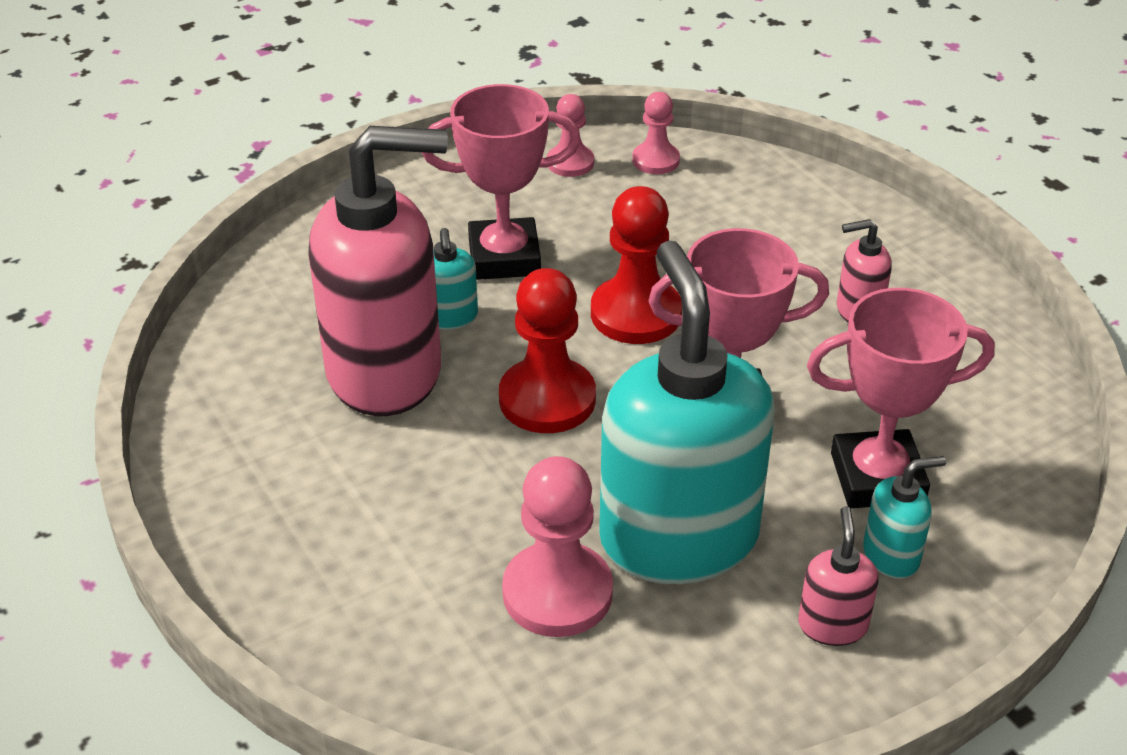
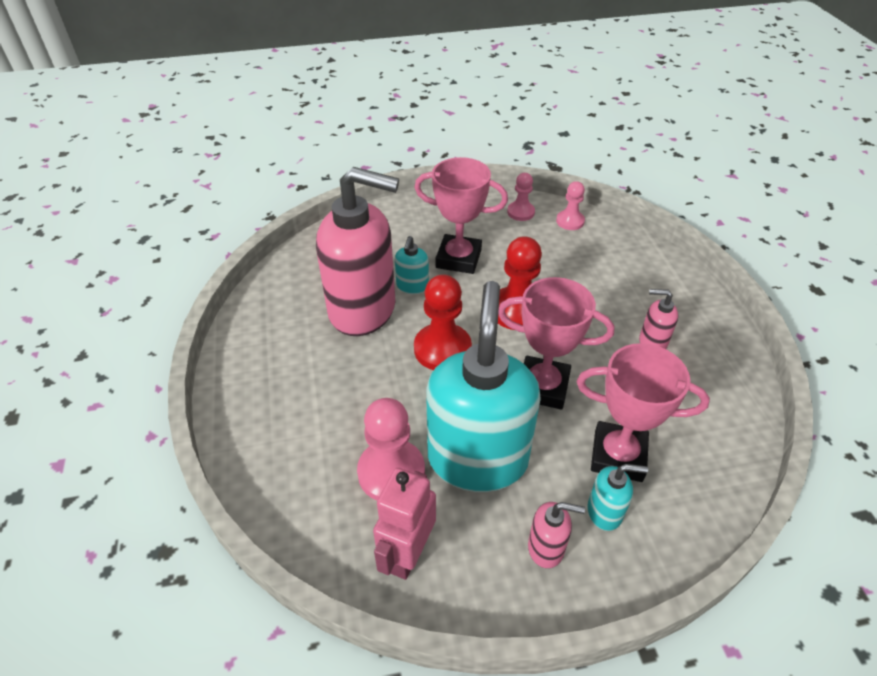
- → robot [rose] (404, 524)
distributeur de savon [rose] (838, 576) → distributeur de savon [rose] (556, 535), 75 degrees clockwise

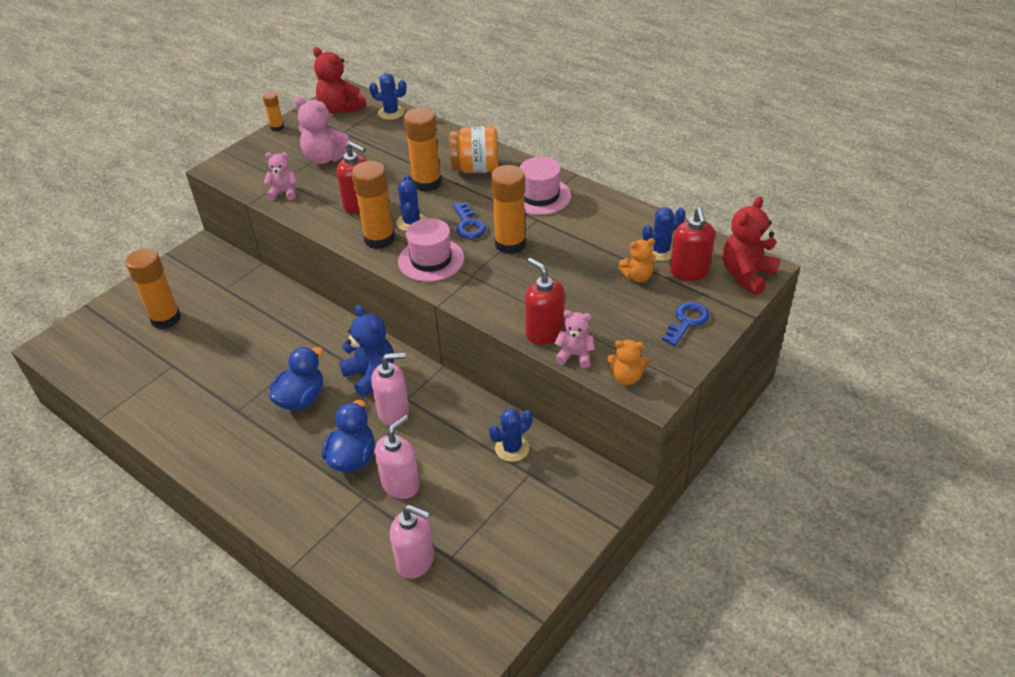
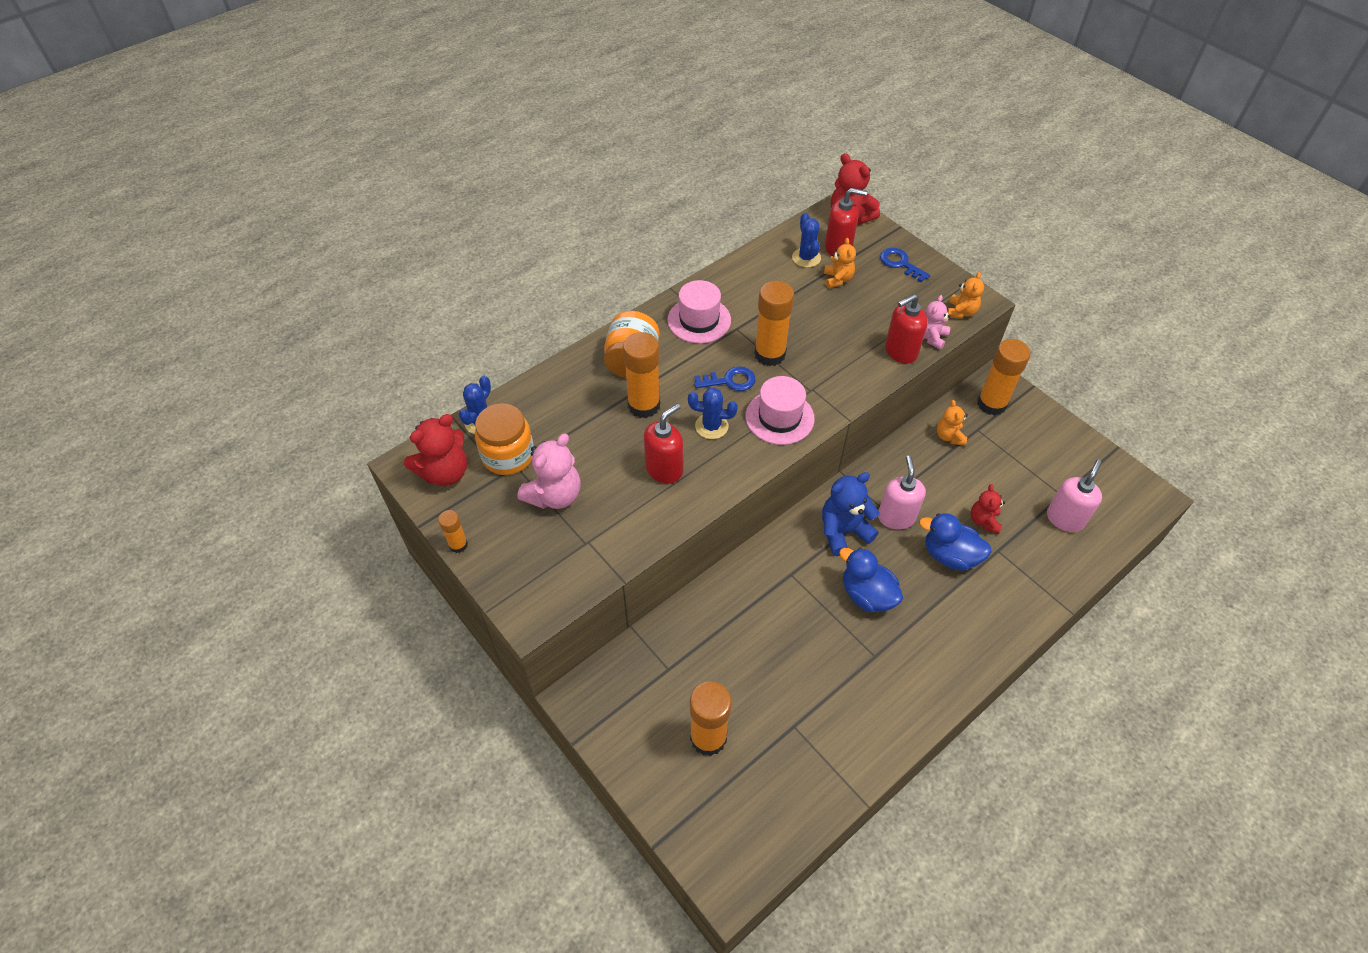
ours en peluche [rose] (280, 176) → -
- → bocal [orange] (504, 439)
bâton de colle [orange] (373, 205) → bâton de colle [orange] (1004, 377), move
distributeur de savon [rose] (397, 457) → ours en peluche [rouge] (988, 509)
cactus [bleu] (510, 435) → ours en peluche [orange] (952, 423)

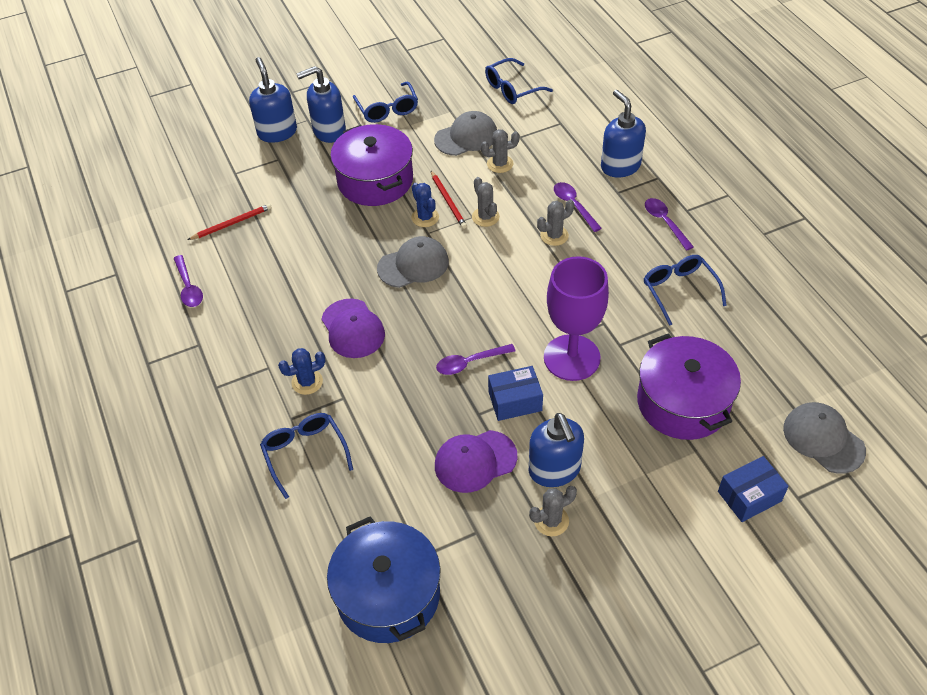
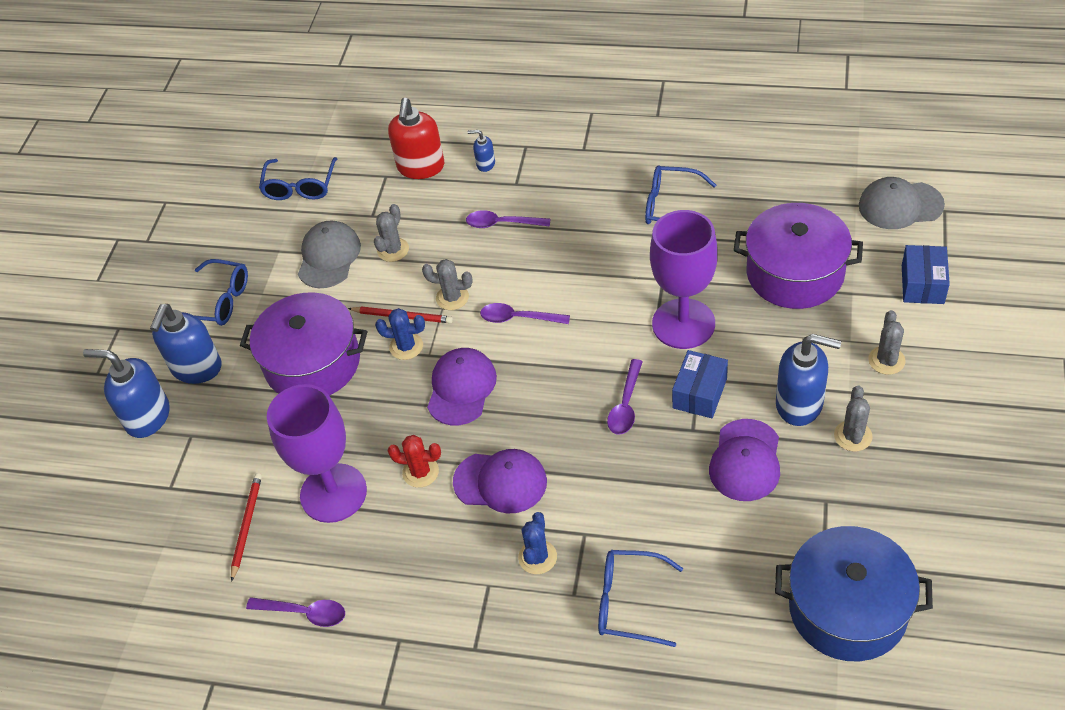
- → verre à pied [violet] (317, 453)
- → distributeur de savon [rouge] (416, 138)
- → cactus [rouge] (414, 461)
cactus [gris] (555, 222) → cactus [gris] (887, 342), move
cuillère [violet] (669, 224) → cuillère [violet] (525, 313), move
casquette [gris] (413, 262) → casquette [violet] (462, 386)
distributeur de savon [bleu] (623, 134) → distributeur de savon [bleu] (481, 151), x0.49

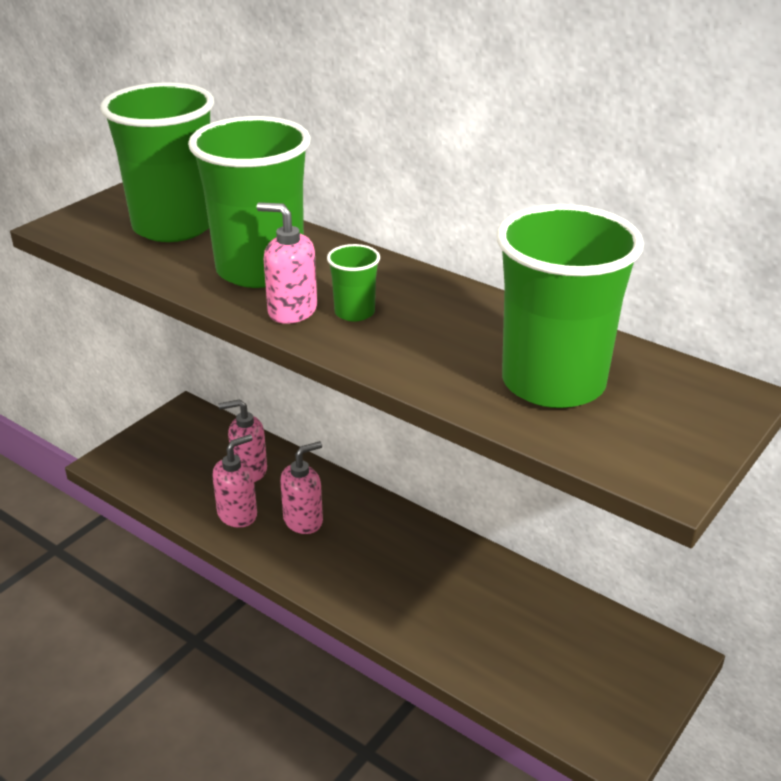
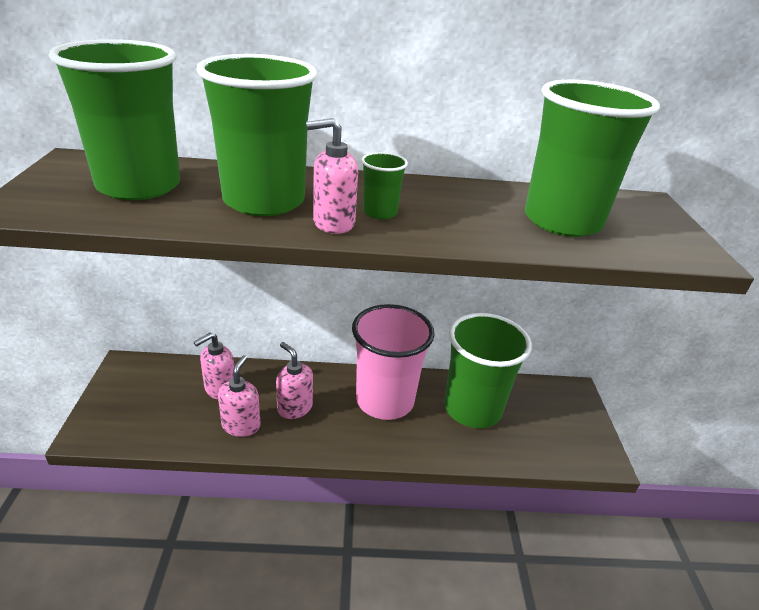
- → gobelet [rose] (393, 362)
- → gobelet [vert] (488, 370)
distributeur de savon [rose] (301, 487) → distributeur de savon [rose] (294, 380), 60 degrees counterclockwise

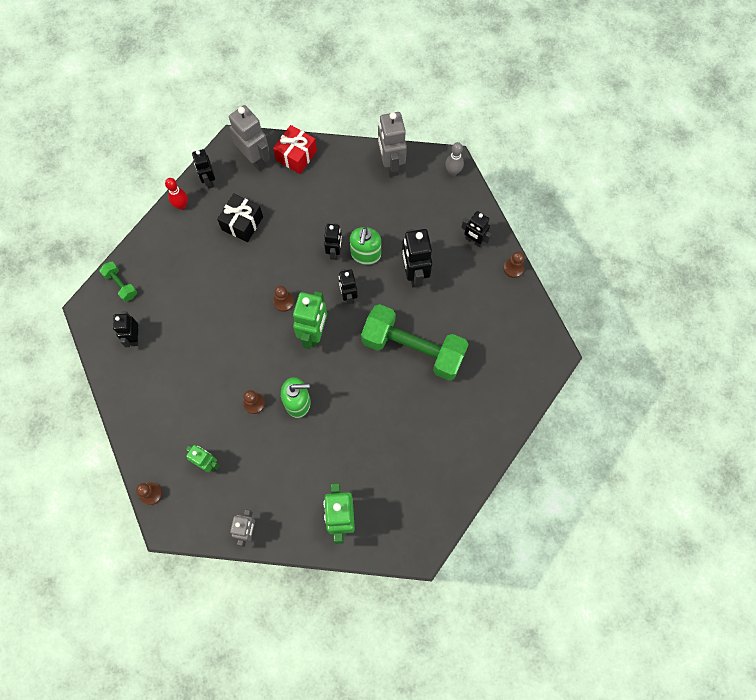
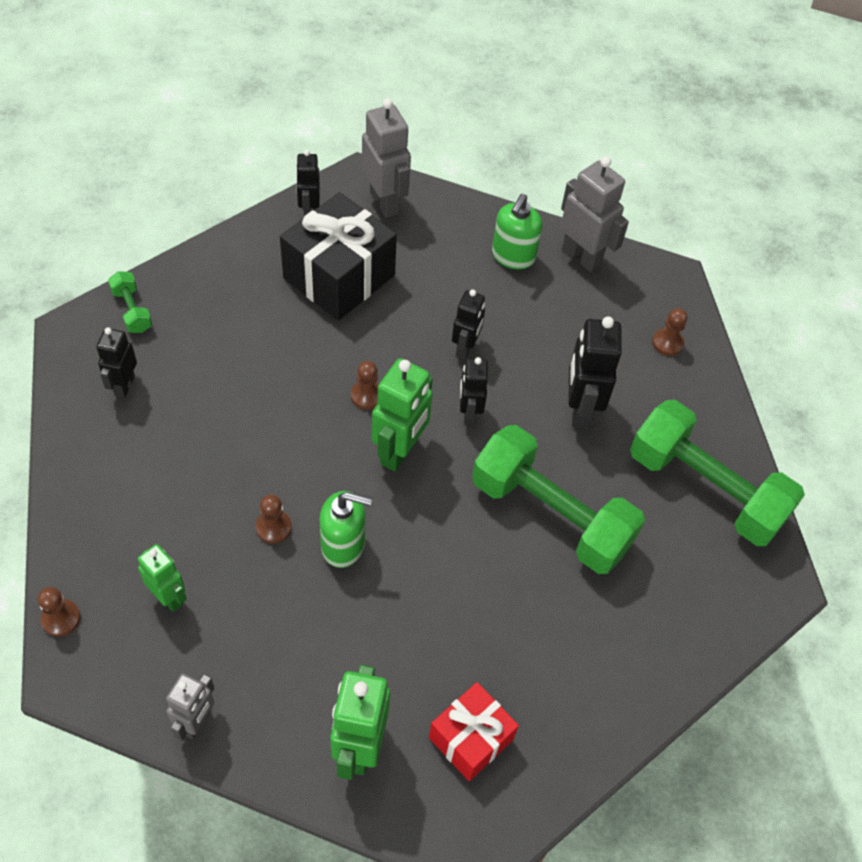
quille [rouge] (176, 194) → -
quille [gris] (454, 159) → -
robot [noir] (476, 229) → -
- → haltère [vert] (717, 473)
cadeau [rouge] (295, 149) → cadeau [rouge] (474, 731), move
distributeur de savon [vert] (365, 246) → distributeur de savon [vert] (517, 231), move
pion [marron] (514, 264) → pion [marron] (669, 332), move
robot [gris] (392, 144) → robot [gris] (594, 214), 135 degrees clockwise
cadeau [noir] (240, 217) → cadeau [noir] (338, 256), x1.67

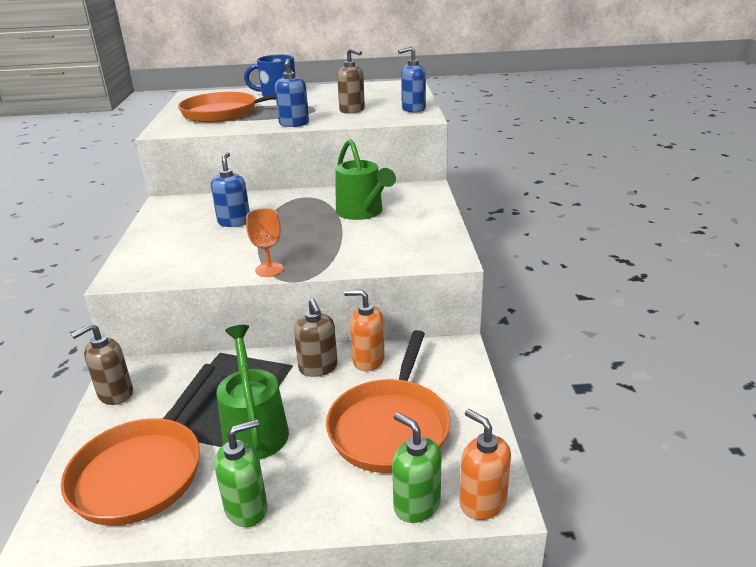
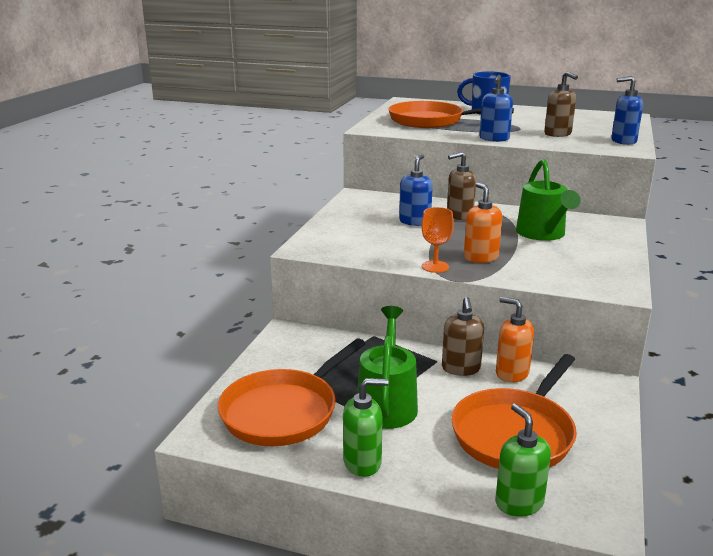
distributeur de savon [marron] (102, 364) → distributeur de savon [marron] (461, 186), move
distributeur de savon [orange] (485, 464) → distributeur de savon [orange] (483, 222), move

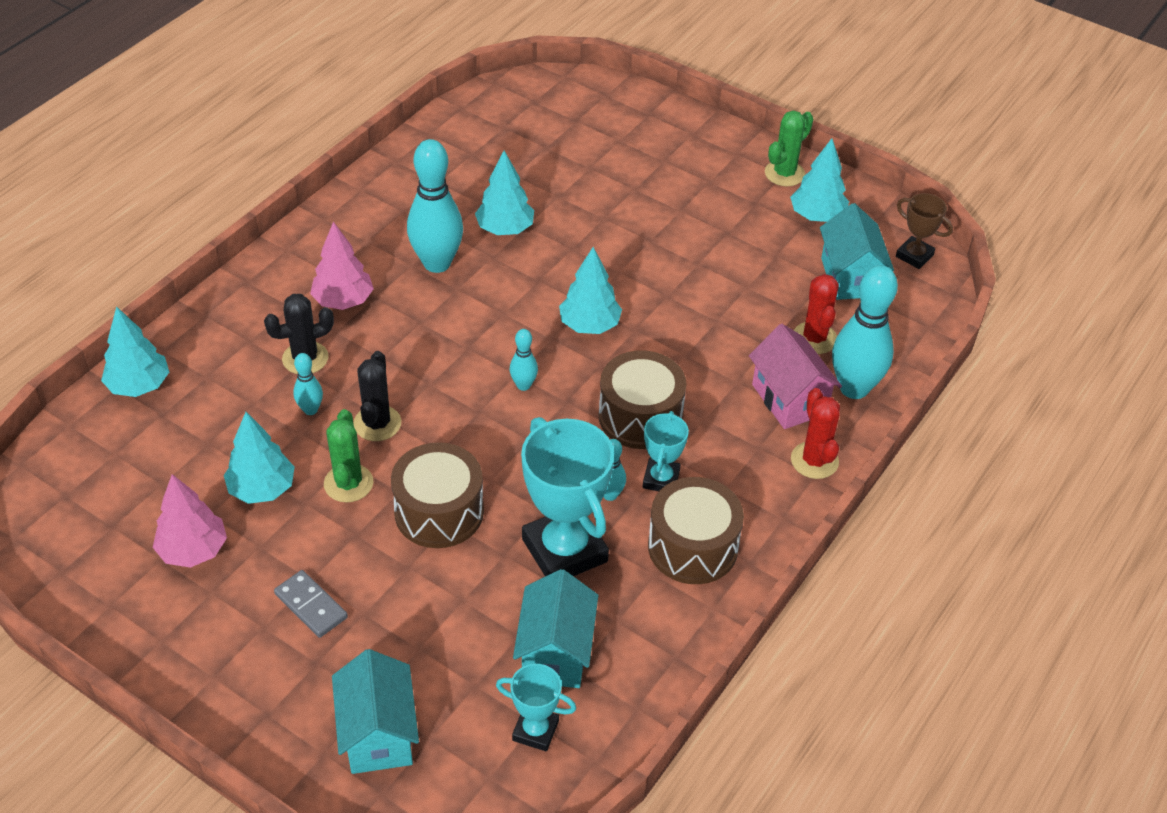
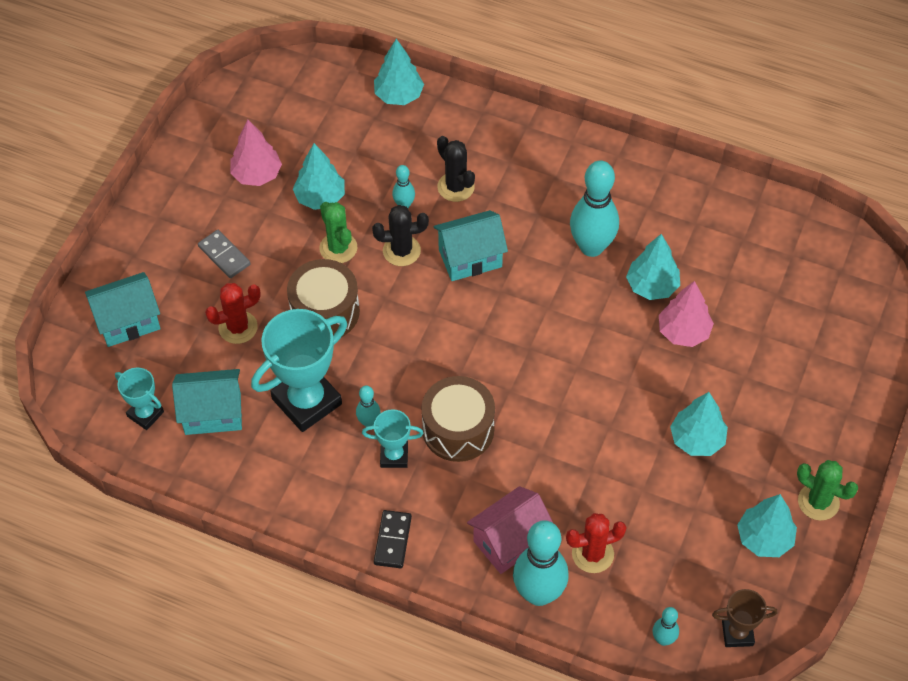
tambour [marron] (696, 530) → -
- → domino [noir] (393, 539)
arbre [rose] (342, 266) → arbre [rose] (686, 314), move
quille [turquoise] (524, 360) → quille [turquoise] (666, 626), move
arbre [turquoise] (590, 290) → arbre [turquoise] (699, 424), move
cactus [rouge] (815, 433) → cactus [rouge] (233, 313), move
maison [turquoise] (857, 251) → maison [turquoise] (470, 245), move
domino [gris] (311, 604) → domino [gris] (224, 254), 75 degrees counterclockwise
cactus [vert] (348, 456) → cactus [vert] (338, 232), 75 degrees clockwise
trophée [turquoise] (536, 707) → trophée [turquoise] (139, 399), 60 degrees counterclockwise
trophée [marron] (924, 231) → trophée [marron] (744, 618), 60 degrees clockwise

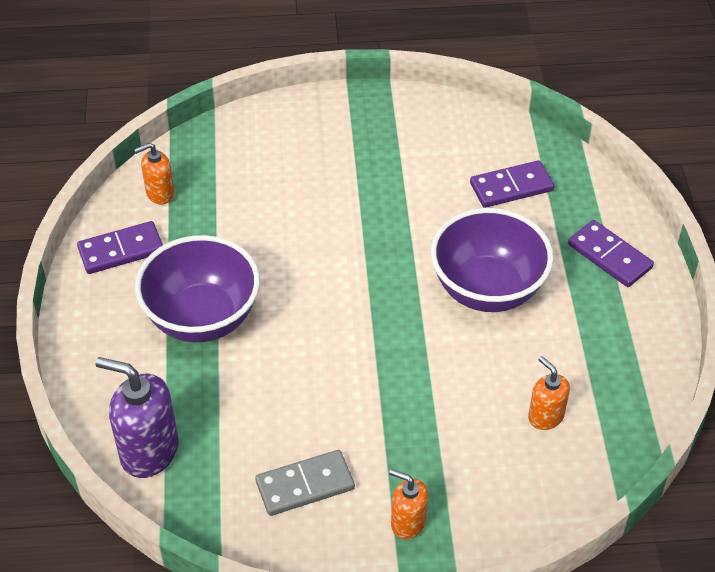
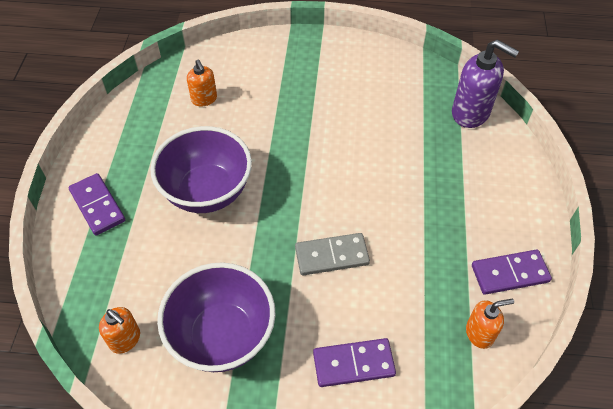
bol [violet] (197, 288) → bol [violet] (216, 317), move
domino [gris] (305, 483) → domino [gris] (332, 254), move
distributeur de savon [orange] (408, 504) → distributeur de savon [orange] (119, 330), move
domino [violet] (512, 184) → domino [violet] (354, 362), move

